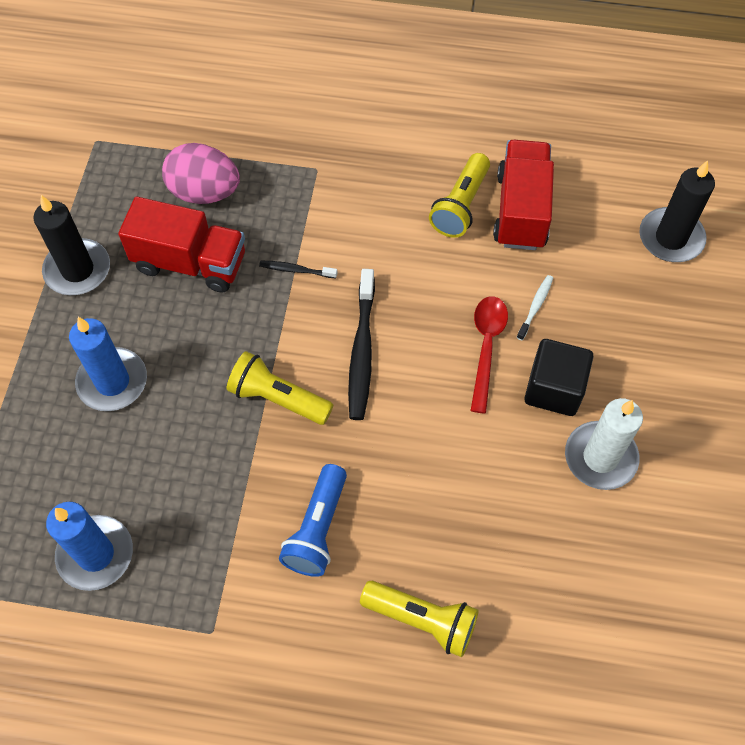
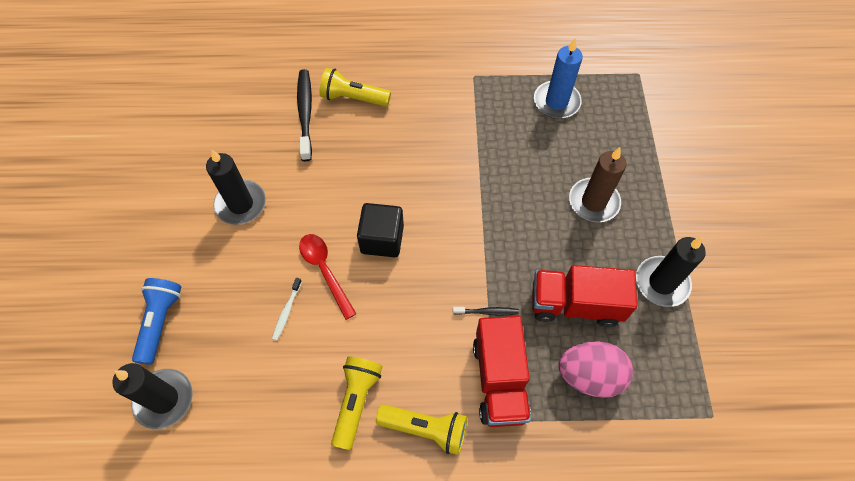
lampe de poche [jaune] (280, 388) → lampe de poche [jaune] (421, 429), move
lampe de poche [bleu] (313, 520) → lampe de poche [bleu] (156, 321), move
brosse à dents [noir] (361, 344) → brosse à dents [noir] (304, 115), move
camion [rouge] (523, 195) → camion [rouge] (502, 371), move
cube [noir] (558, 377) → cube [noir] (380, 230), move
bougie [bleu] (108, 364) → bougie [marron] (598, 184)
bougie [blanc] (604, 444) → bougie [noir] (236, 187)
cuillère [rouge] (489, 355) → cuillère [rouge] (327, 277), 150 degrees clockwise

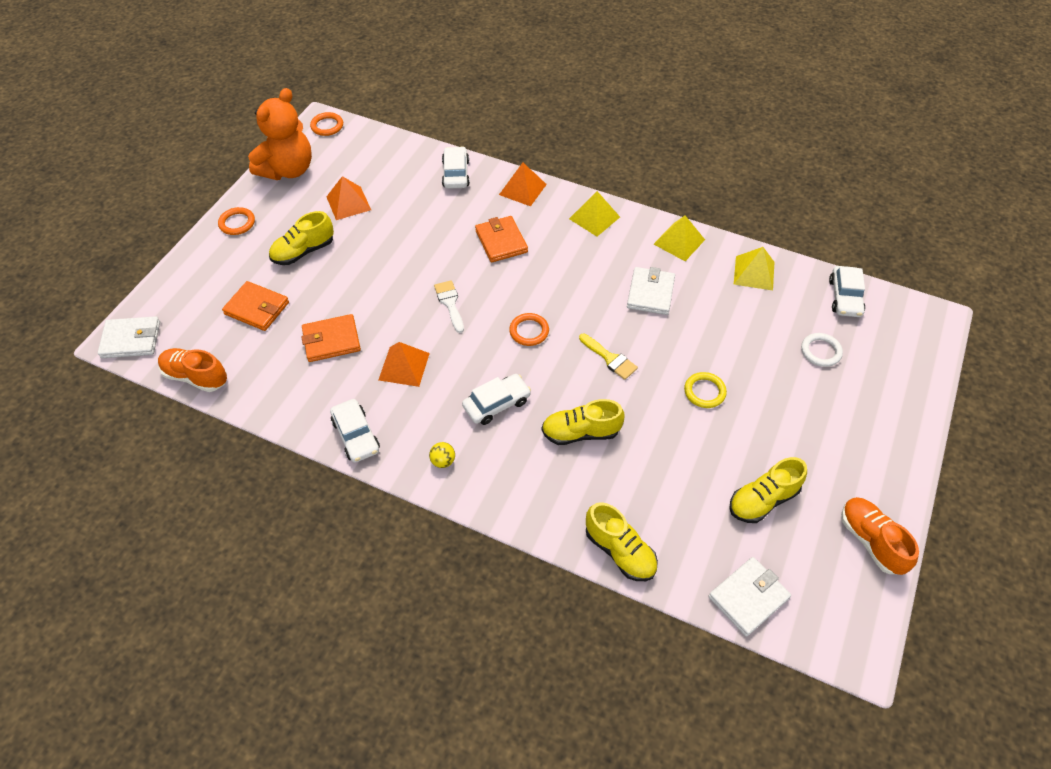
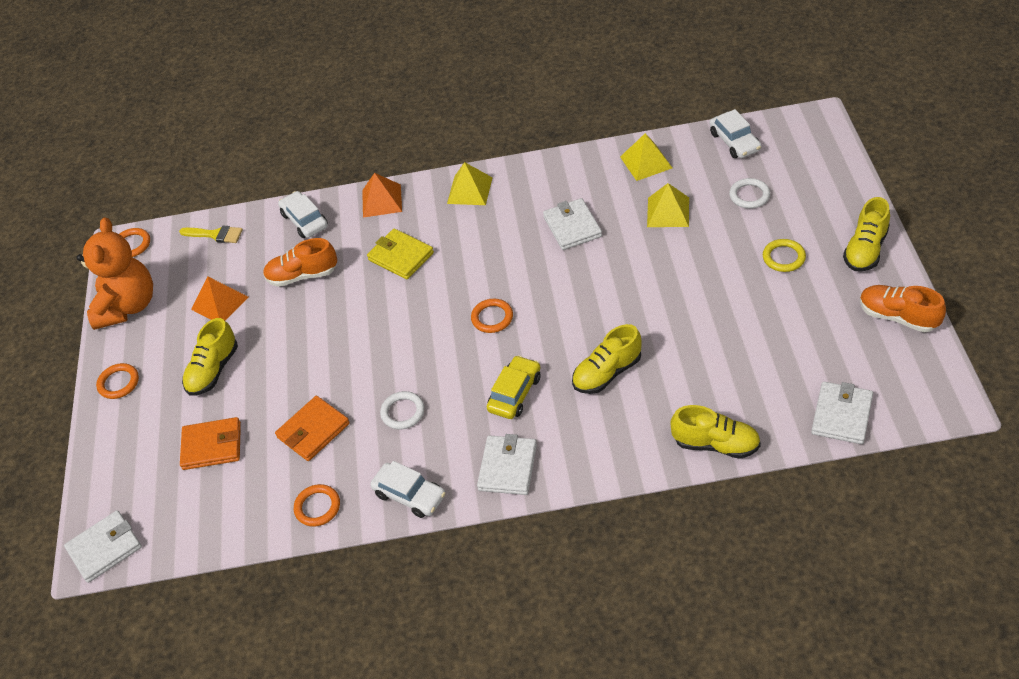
pinceau [blanc] (449, 306) → -
- → anneau [orange] (317, 505)
chaussure [orange] (192, 370) → chaussure [orange] (300, 262), move
pinceau [jaune] (608, 357) → pinceau [jaune] (211, 234), move
pyramide [jaune] (679, 238) → pyramide [jaune] (668, 205), move
anneau [jaune] (705, 390) → anneau [jaune] (784, 255), move
chaussure [jaune] (768, 490) → chaussure [jaune] (866, 234), move
pyramide [orange] (404, 364) → anneau [blanc] (402, 410)
balle [jaune] (442, 455) → portefeuille [blanc] (507, 464)
voiture [blanc] (496, 399) → voiture [jaune] (514, 387)
portefeuille [orange] (501, 239) → portefeuille [jaune] (400, 253)

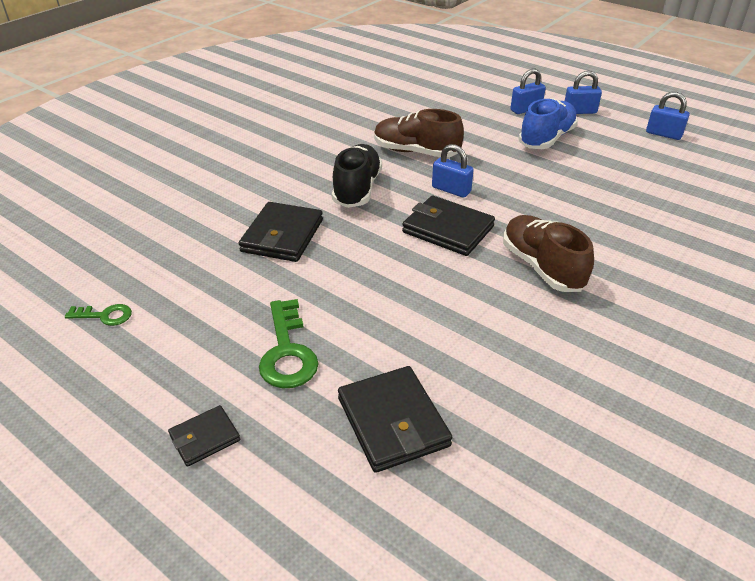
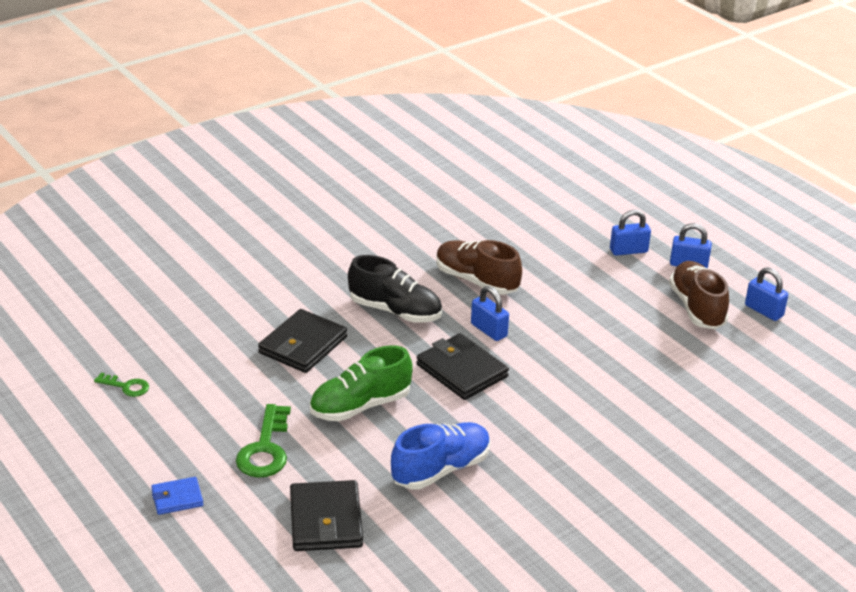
- → chaussure [vert] (361, 383)
chaussure [marron] (548, 253) → chaussure [marron] (699, 295), move
chaussure [bleu] (548, 123) → chaussure [bleu] (441, 455), move
portefeuille [noir] (204, 436) → portefeuille [bleu] (177, 496)
chaussure [noir] (357, 176) → chaussure [noir] (395, 289), 90 degrees clockwise

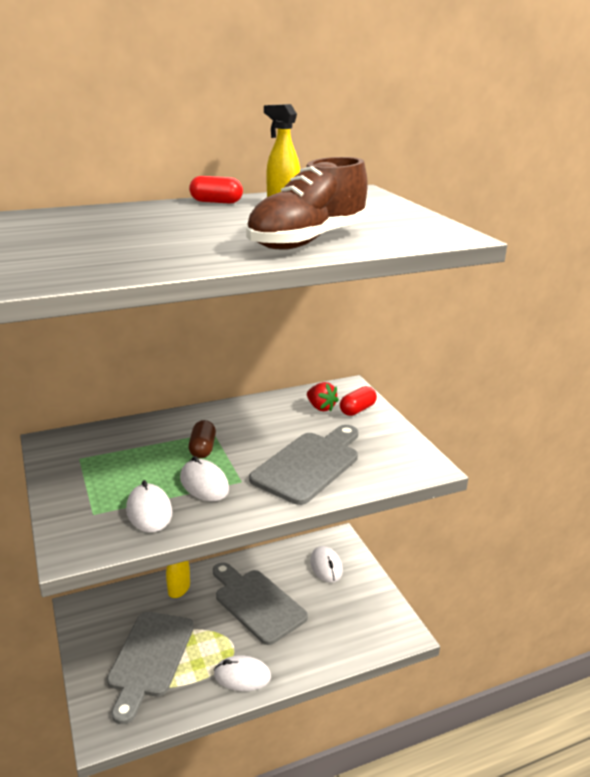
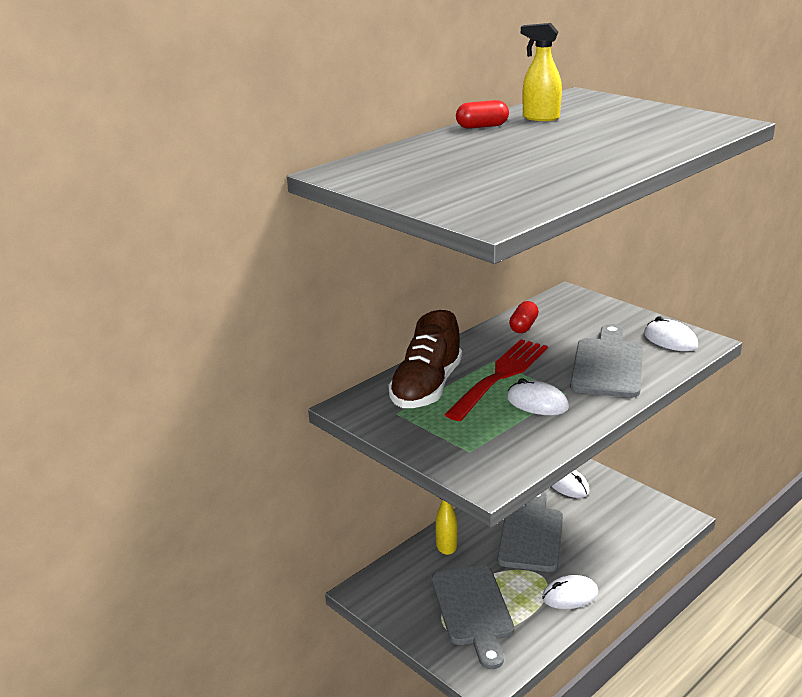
fraise [rouge] (323, 397) → -
souris [blanc] (149, 506) → souris [blanc] (671, 333), move
chaussure [marron] (307, 203) → chaussure [marron] (425, 359), move
gélule [rouge] (358, 401) → gélule [rouge] (524, 317), move
gélule [marron] (202, 439) → fourchette [rouge] (496, 380)
planche à découper [gris] (260, 603) → planche à découper [gris] (530, 531), 75 degrees clockwise

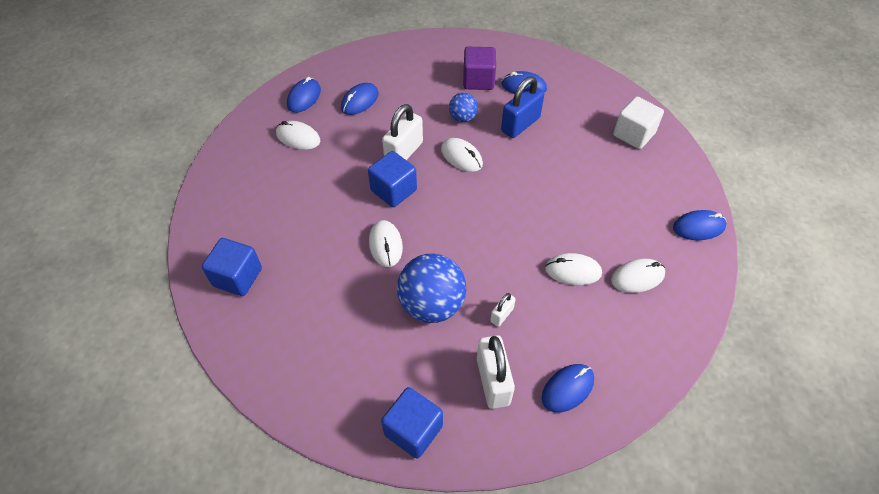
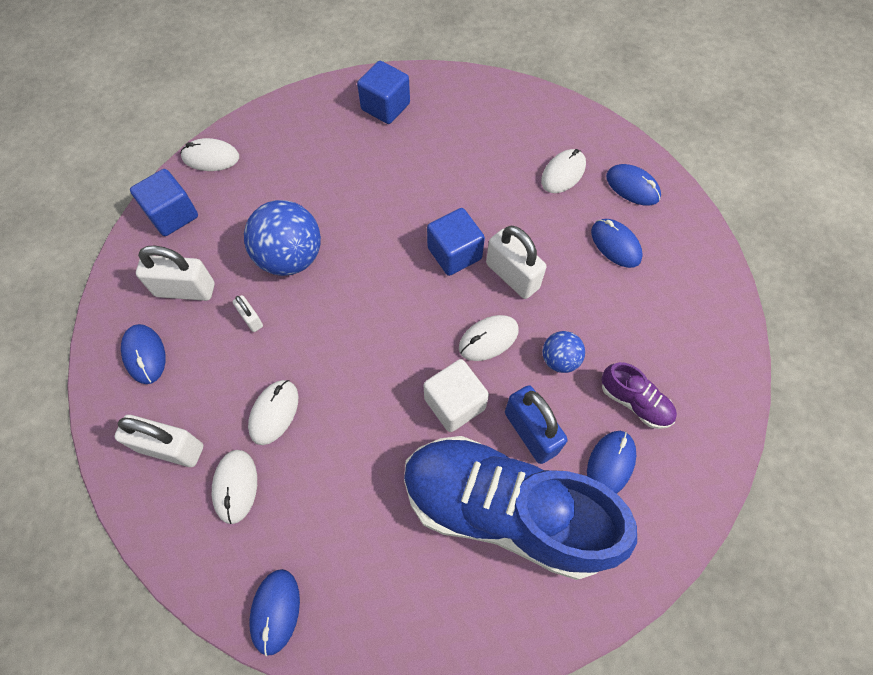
- → cadenas [blanc] (158, 441)
- → chaussure [bleu] (520, 508)
souris [blanc] (386, 243) → souris [blanc] (210, 154), move
cube [blanc] (638, 123) → cube [blanc] (456, 395), move
cube [violet] (479, 68) → chaussure [violet] (639, 395)

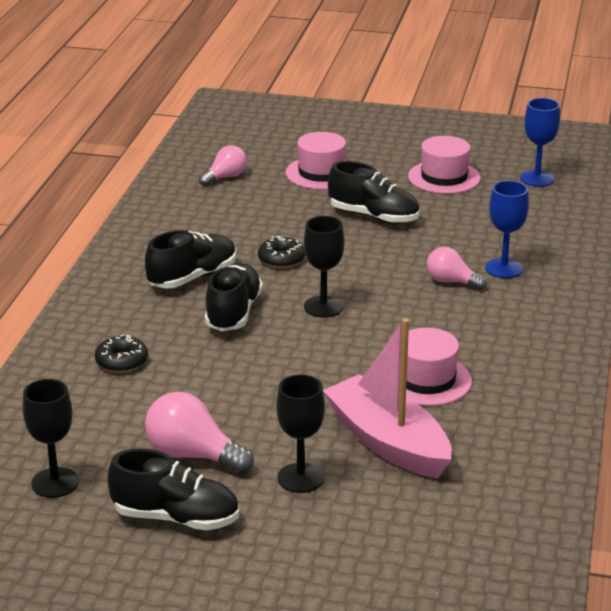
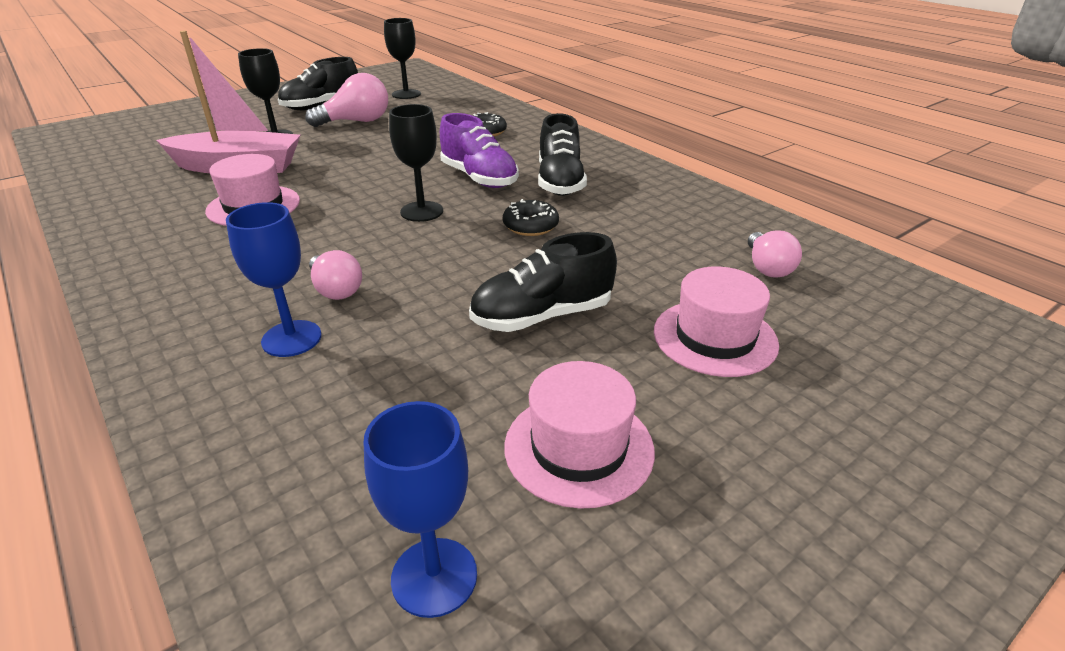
chaussure [noir] (234, 297) → chaussure [violet] (479, 150)
ampoule [rose] (457, 268) → ampoule [rose] (335, 275), 75 degrees clockwise

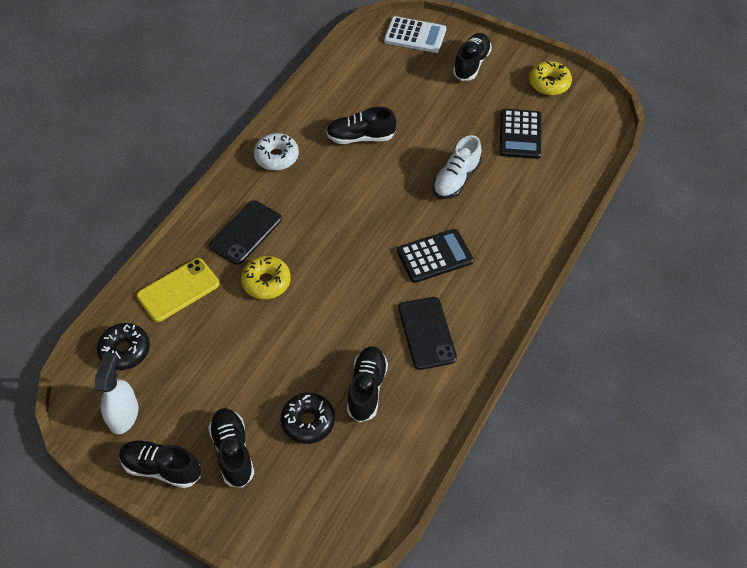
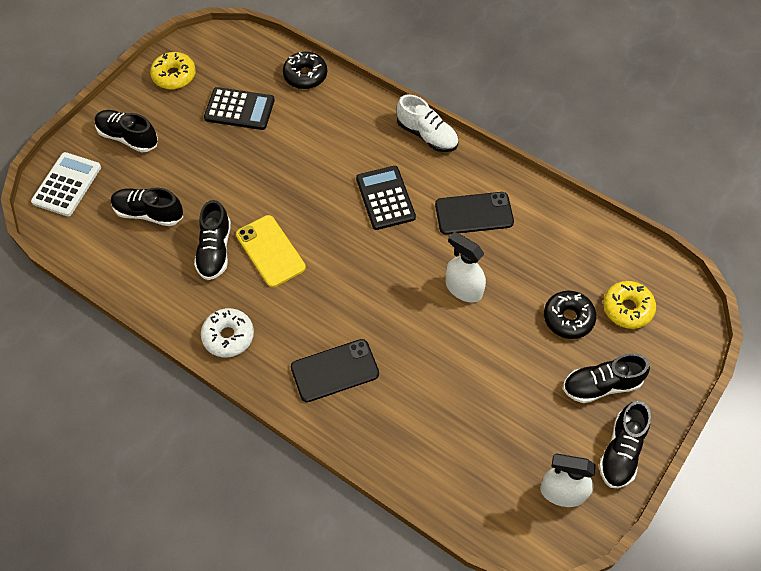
- → vaporisateur [blanc] (466, 267)
beignet [noir] (123, 346) → beignet [noir] (305, 70), move
téléphone [jaune] (178, 290) → téléphone [jaune] (271, 251), move
beignet [jaune] (266, 277) → beignet [jaune] (629, 305), move
chaussure [noir] (367, 384) → chaussure [noir] (147, 207), move
chaussure [blanc] (457, 167) → chaussure [blanc] (427, 123), move
téléphone [noir] (245, 232) → téléphone [noir] (335, 370), 60 degrees counterclockwise

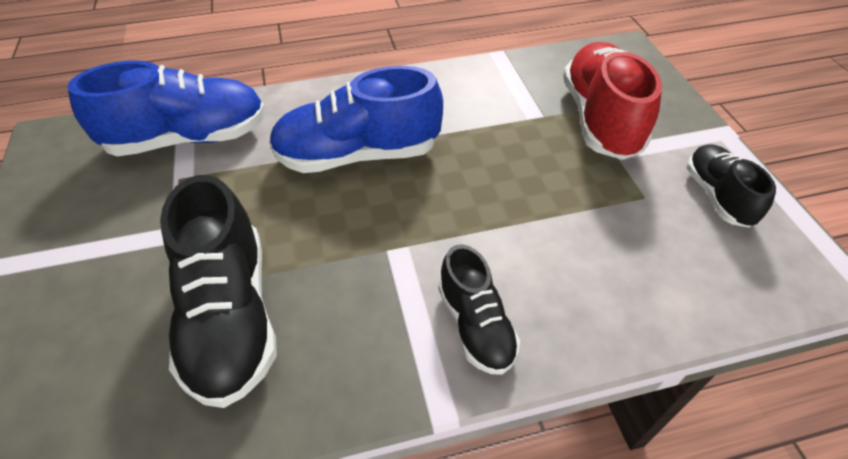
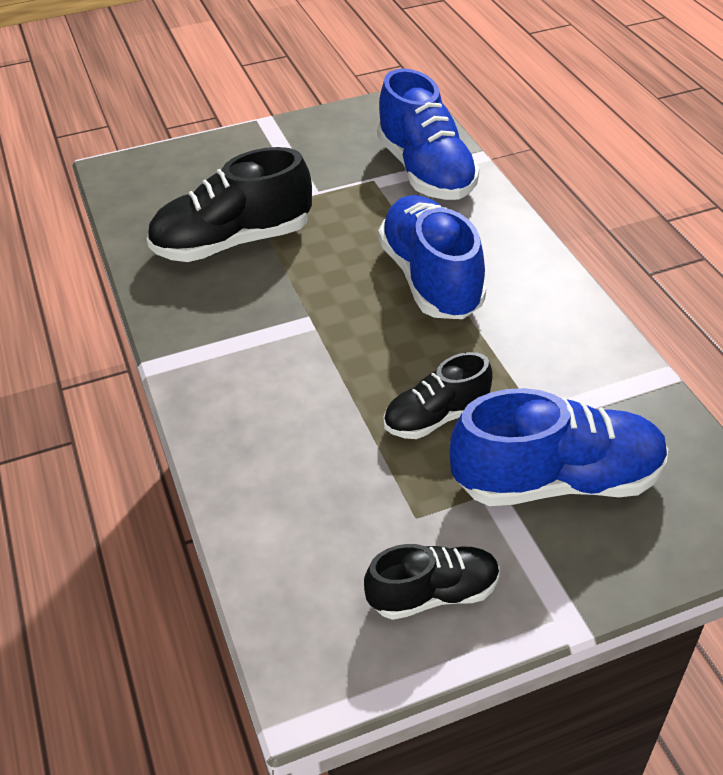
chaussure [noir] (479, 309) → chaussure [noir] (438, 395), move
chaussure [rouge] (612, 101) → chaussure [bleu] (559, 447)

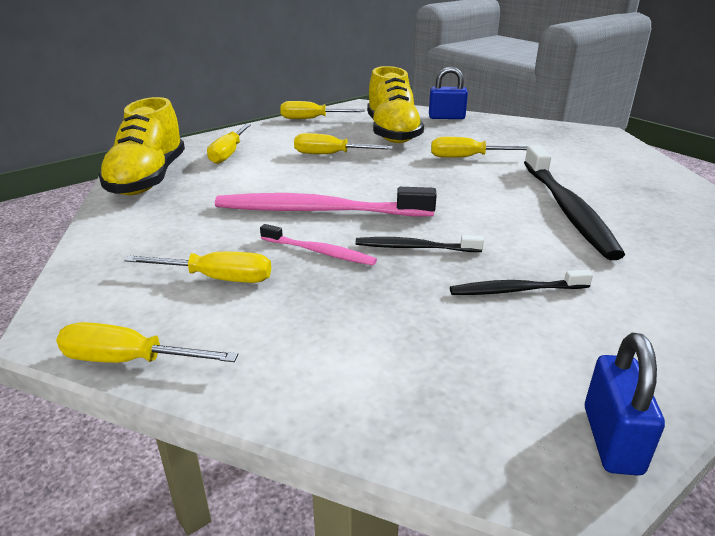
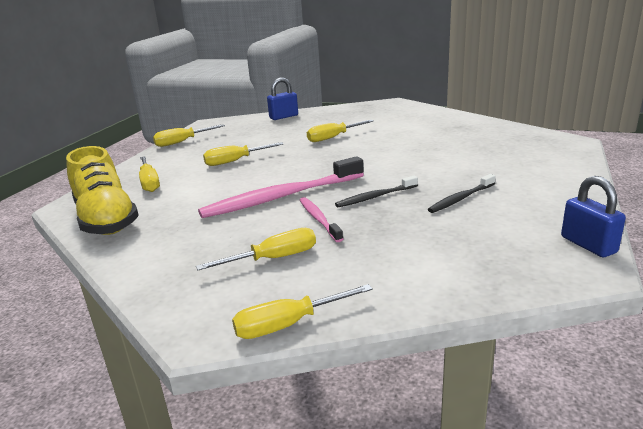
chaussure [jaune] (395, 104) → -
brosse à dents [noir] (574, 202) → -
brosse à dents [rose] (318, 244) → brosse à dents [rose] (321, 219), 105 degrees counterclockwise

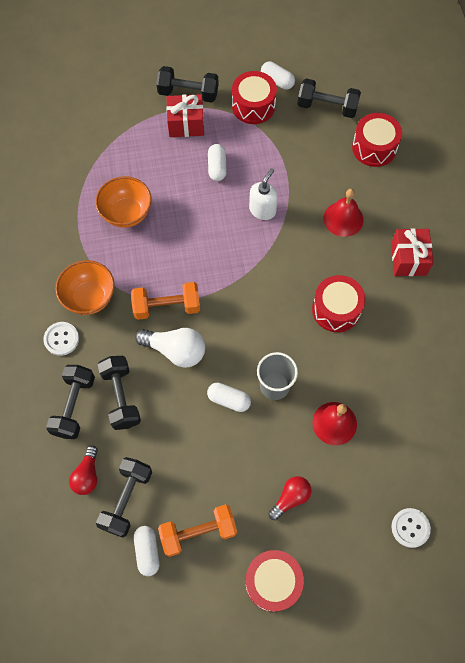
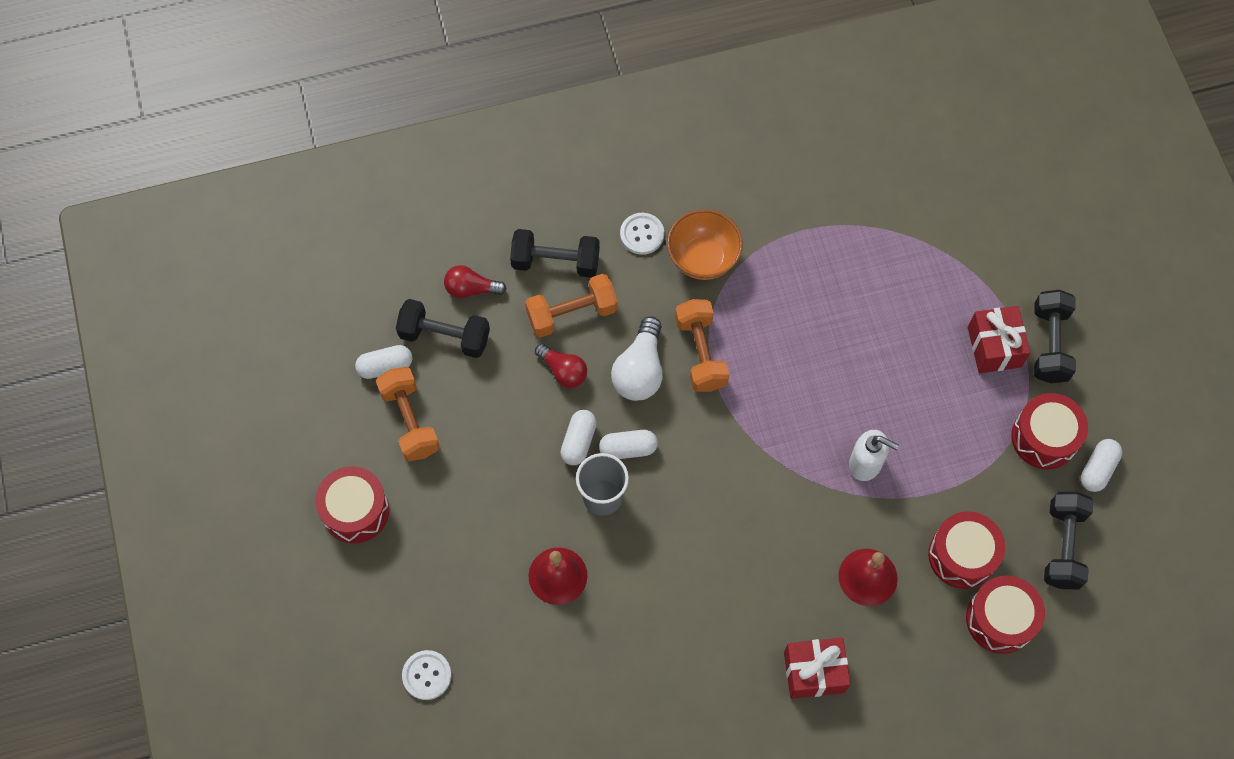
bol [orange] (123, 202) → -
gélule [blanc] (217, 162) → gélule [blanc] (628, 444), move
ampoule [rouge] (290, 498) → ampoule [rouge] (561, 366), move
tambour [rouge] (339, 303) → tambour [rouge] (966, 550), move
haltère [noir] (119, 393) → haltère [orange] (571, 306)

